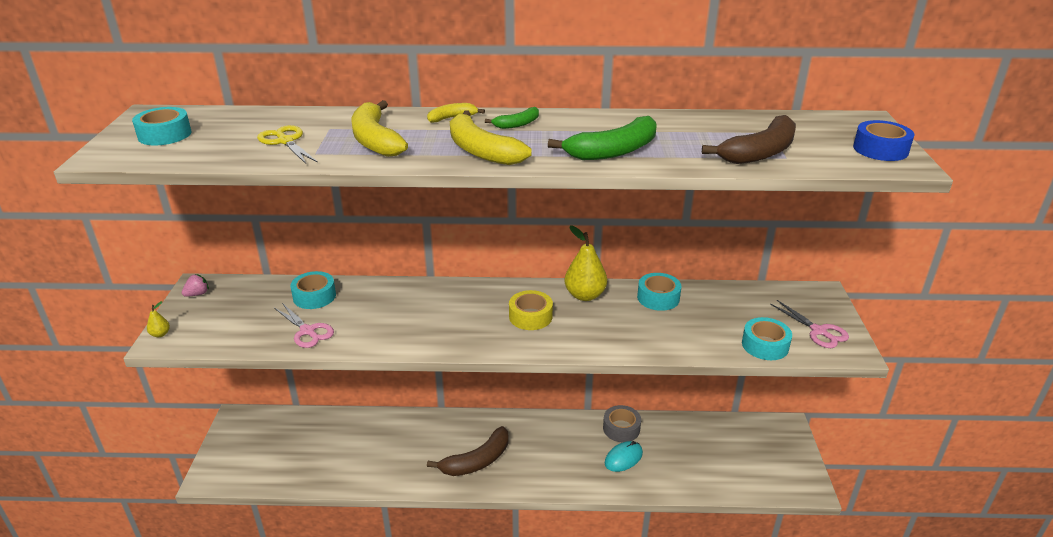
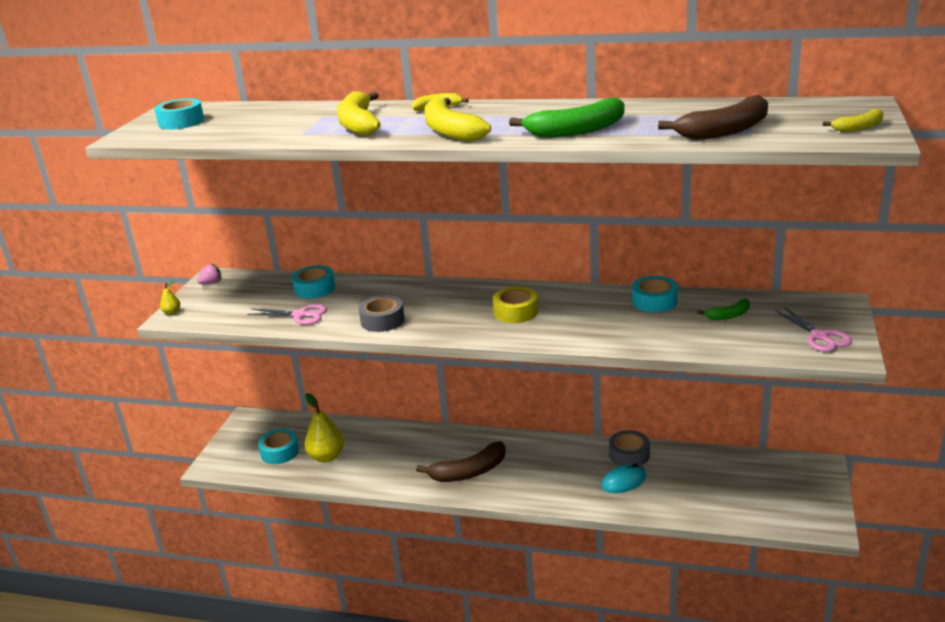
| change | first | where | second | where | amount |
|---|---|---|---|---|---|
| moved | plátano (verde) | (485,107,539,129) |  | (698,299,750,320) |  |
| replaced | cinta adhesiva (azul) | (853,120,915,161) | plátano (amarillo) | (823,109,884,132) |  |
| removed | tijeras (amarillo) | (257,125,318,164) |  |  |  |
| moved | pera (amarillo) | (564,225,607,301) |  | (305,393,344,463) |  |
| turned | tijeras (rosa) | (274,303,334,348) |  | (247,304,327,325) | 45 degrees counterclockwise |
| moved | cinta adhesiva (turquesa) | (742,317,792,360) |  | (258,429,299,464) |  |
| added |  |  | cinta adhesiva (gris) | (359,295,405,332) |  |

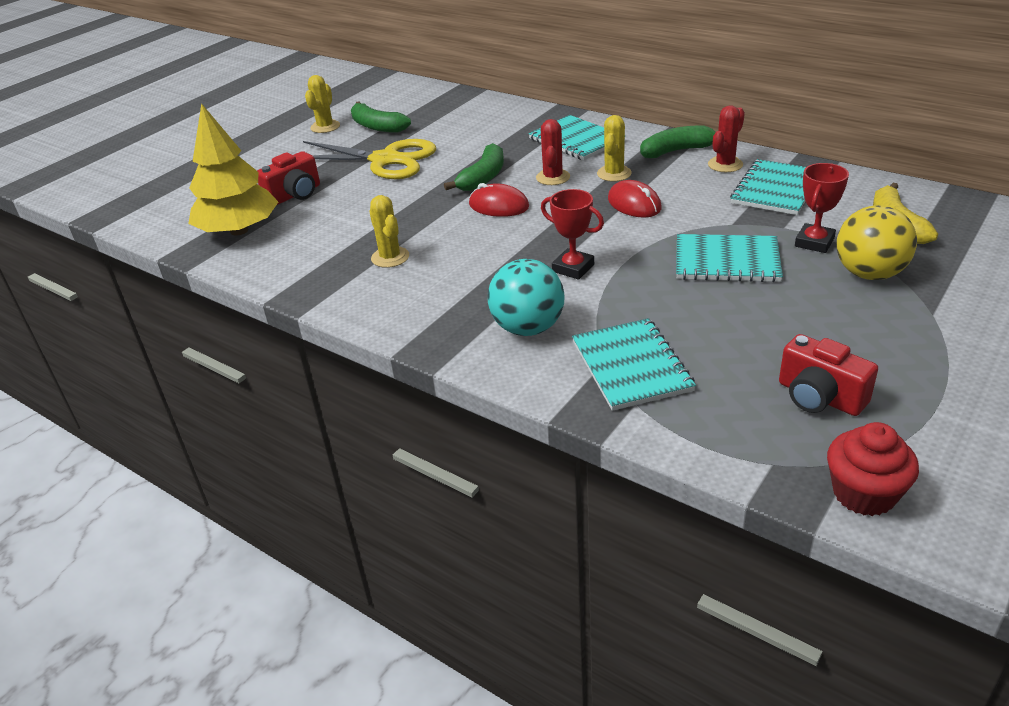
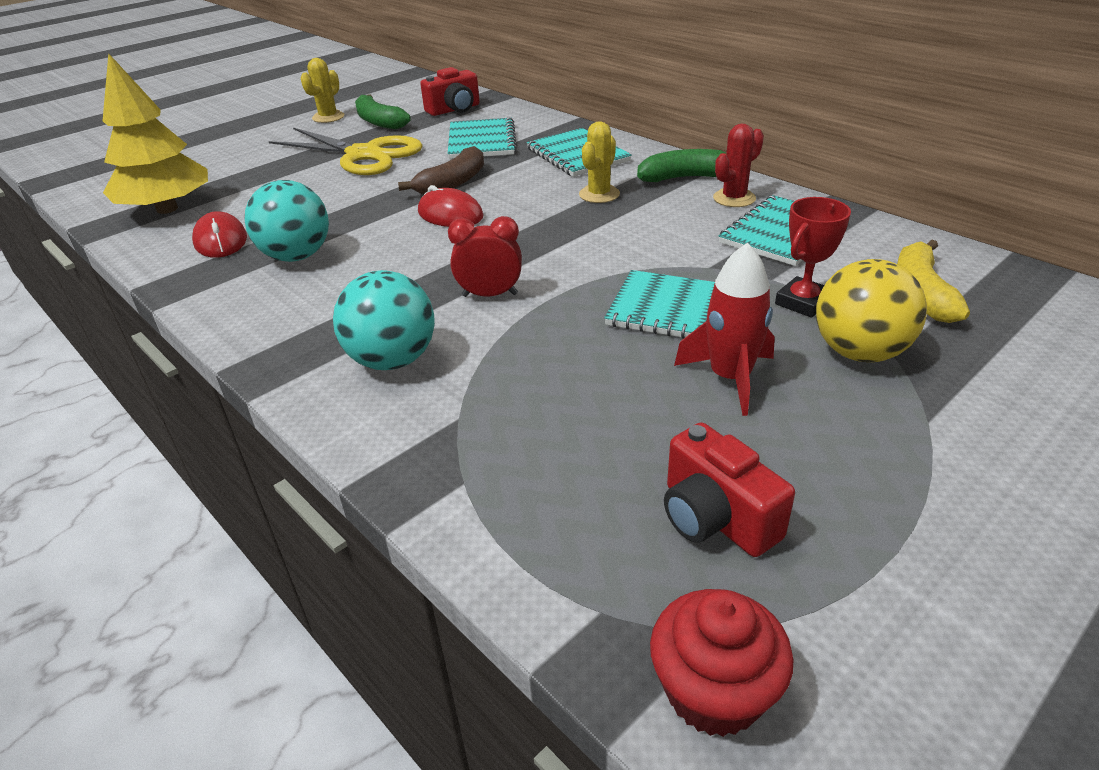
| change | first | where | second | where | amount |
|---|---|---|---|---|---|
| removed | cactus (rojo) | (536,119,570,185) |  |  |  |
| recoloured | plátano (verde) | (444,143,504,191) | plátano (marrón) | (398,146,484,195) |  |
| moved | cámara (rojo) | (257,151,320,205) |  | (420,67,480,116) |  |
| moved | ratón (rojo) | (608,180,662,218) |  | (192,211,247,258) |  |
| replaced | trofeo (rojo) | (541,189,604,280) | despertador (rojo) | (448,216,522,297) |  |
| replaced | cactus (amarillo) | (370,195,409,268) | pelota (turquesa) | (245,180,329,262) |  |
| moved | cuaderno (turquesa) | (572,318,696,411) |  | (448,118,517,159) |  |
| added |  |  | cohete (rojo) | (674,243,775,416) |  |

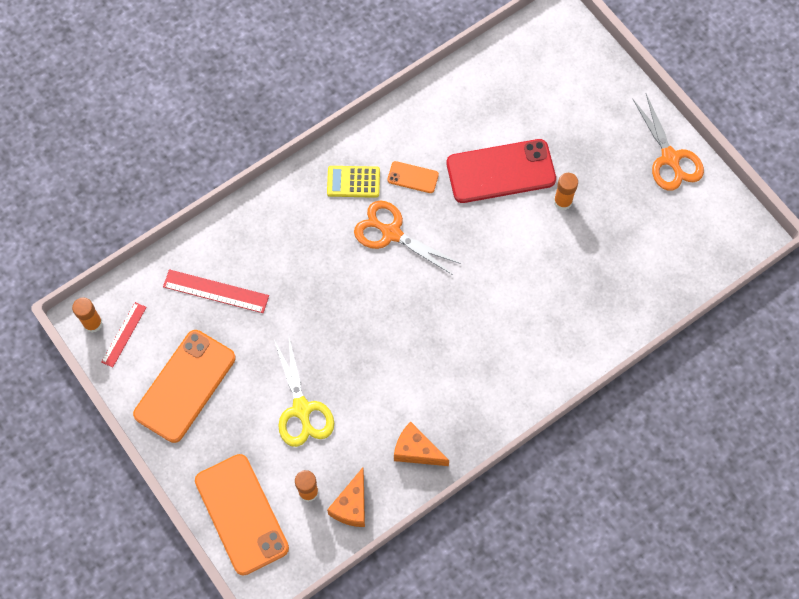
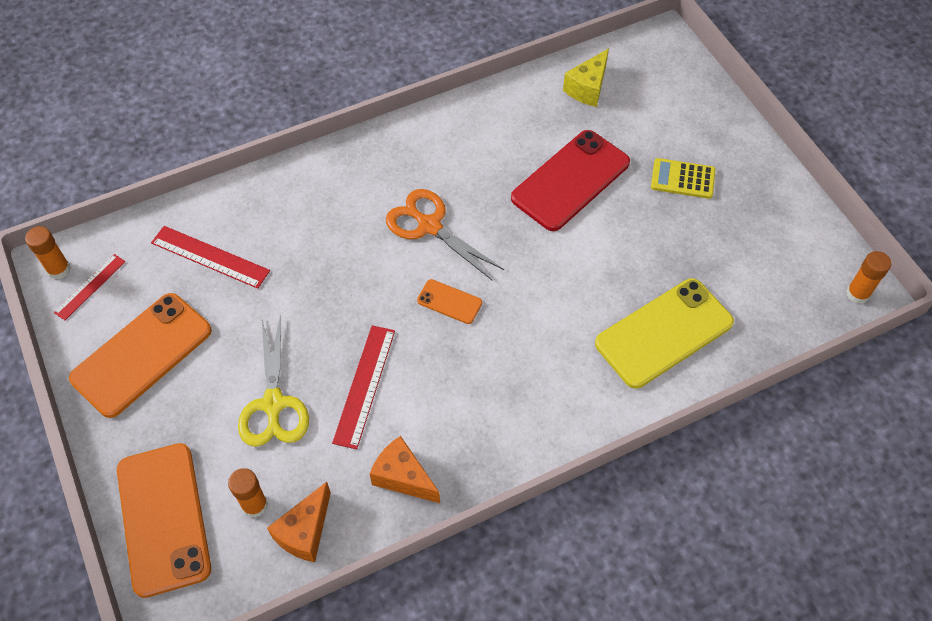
| change | first | where | second | where | amount |
|---|---|---|---|---|---|
| removed | tijeras (naranja) | (633,94,704,191) |  |  |  |
| turned | móvil (rojo) | (446,139,556,203) |  | (511,130,630,231) | 45 degrees counterclockwise |
| moved | móvil (naranja) | (387,161,439,193) |  | (417,279,482,324) |  |
| moved | calculadora (amarillo) | (327,166,380,198) |  | (651,158,715,199) |  |
| moved | barra de pegamento (naranja) | (554,173,578,210) |  | (846,251,891,304) |  |
| added |  |  | queso (amarillo) | (563,48,609,107) |  |
| added |  |  | móvil (amarillo) | (595,278,734,389) |  |
| added |  |  | regla (rojo) | (332,325,395,449) |  |

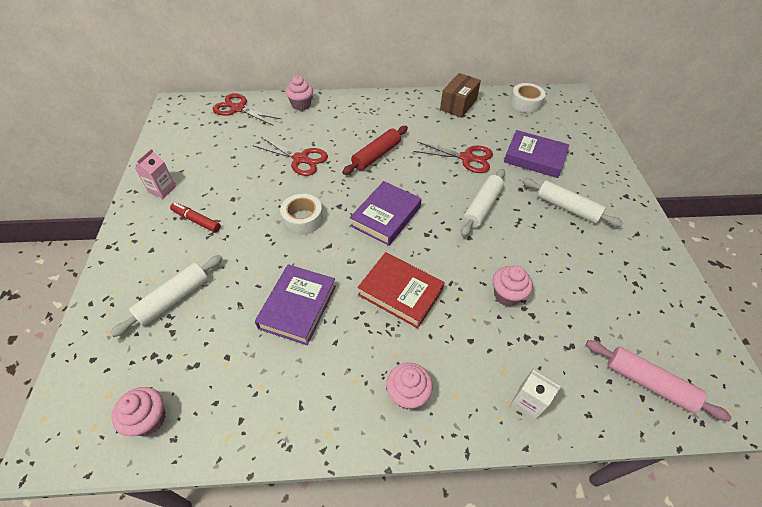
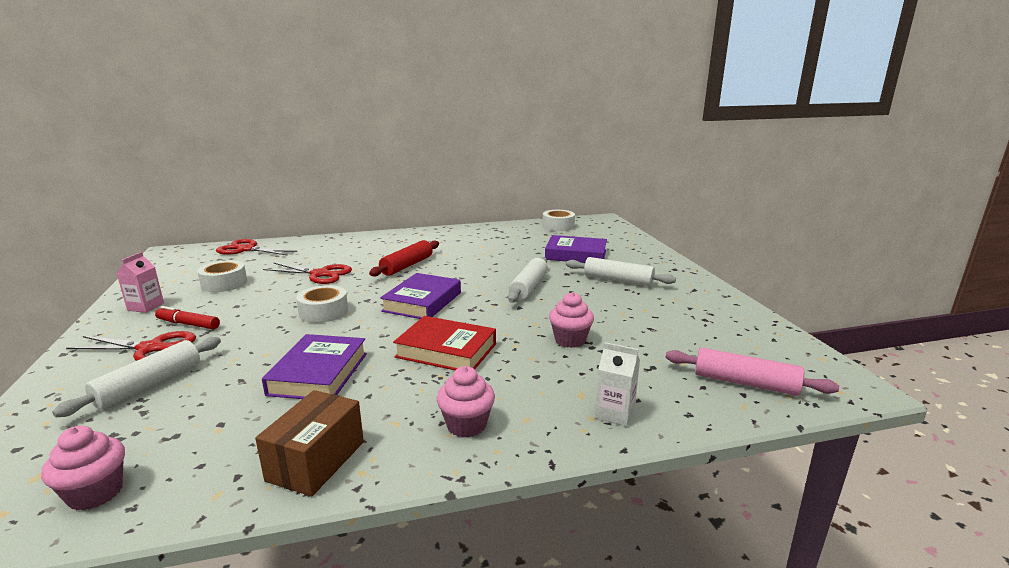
| change | first | where | second | where | amount |
|---|---|---|---|---|---|
| moved | caja (marrón) | (440,73,481,118) |  | (255,390,364,496) |  |
| removed | magdalena (rosa) | (286,76,313,111) |  |  |  |
| moved | tijeras (rojo) | (414,141,493,173) |  | (66,331,196,361) |  |
| added |  |  | cinta adhesiva (blanco) | (197,260,247,292) |  |

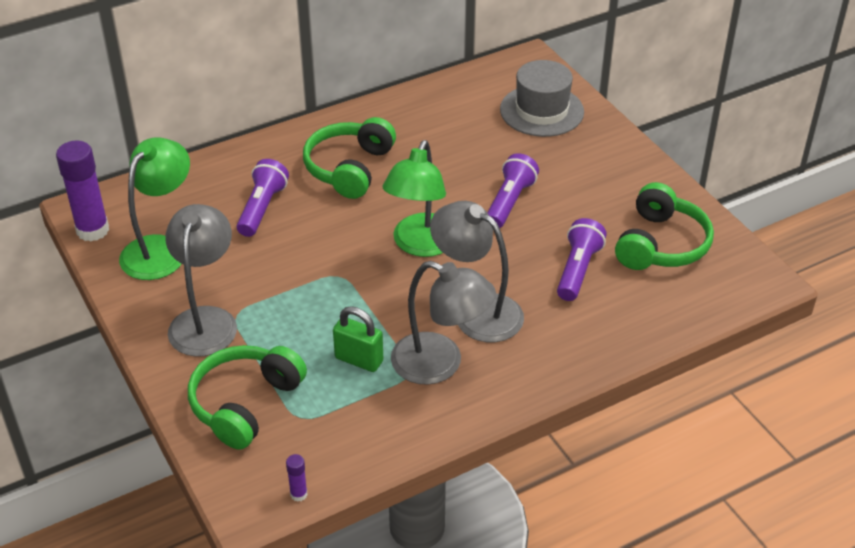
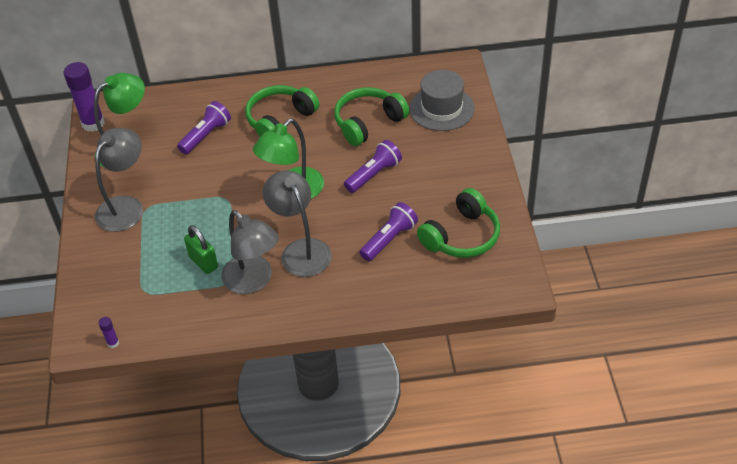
| change | first | where | second | where | amount |
|---|---|---|---|---|---|
| moved | auriculares (verde) | (188,345,307,450) |  | (334,87,409,146) |  |

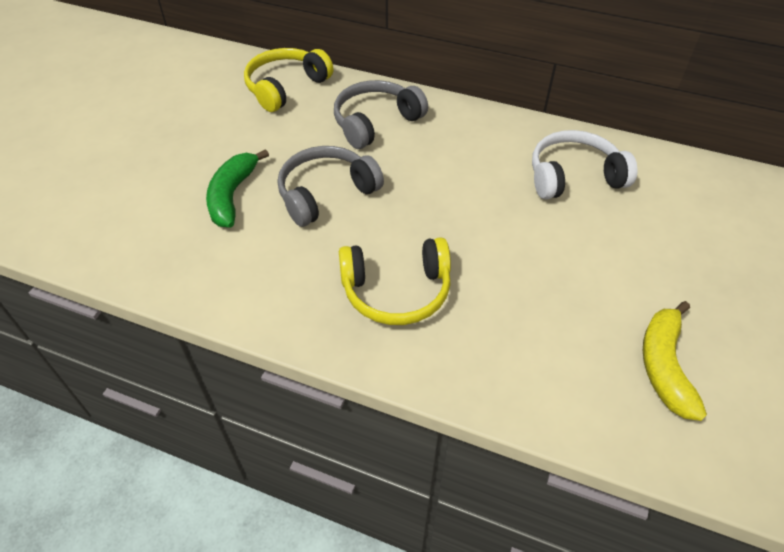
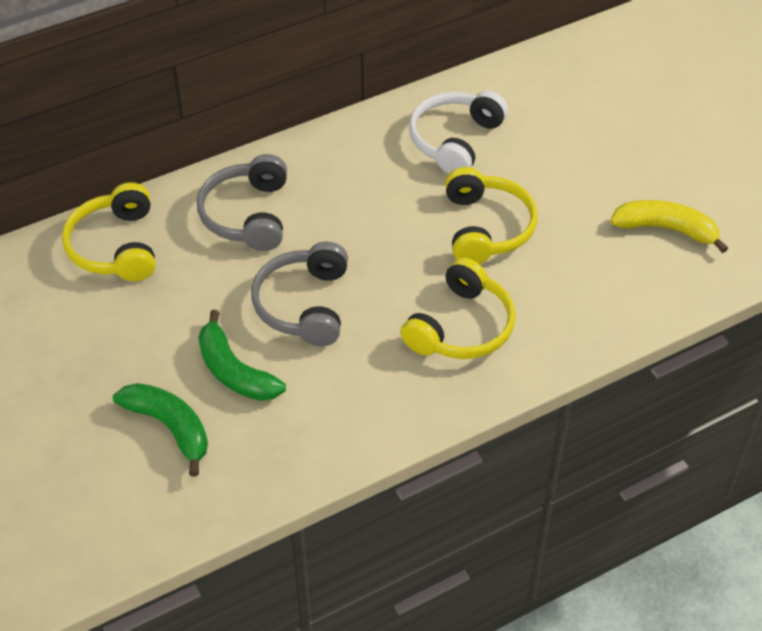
| change | first | where | second | where | amount |
|---|---|---|---|---|---|
| turned | plátano (amarillo) | (643,301,707,421) |  | (610,200,728,253) | 150 degrees clockwise |
| added |  |  | auriculares (amarillo) | (445,167,537,264) |  |
| added |  |  | plátano (verde) | (113,383,208,477) |  |

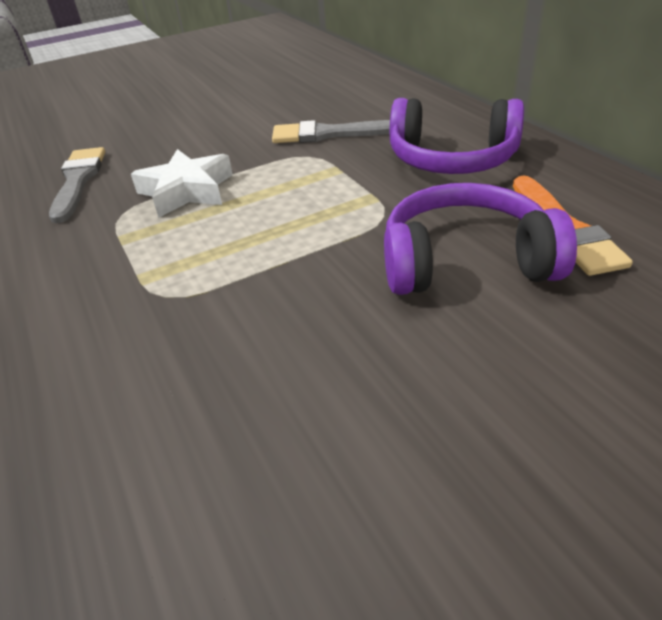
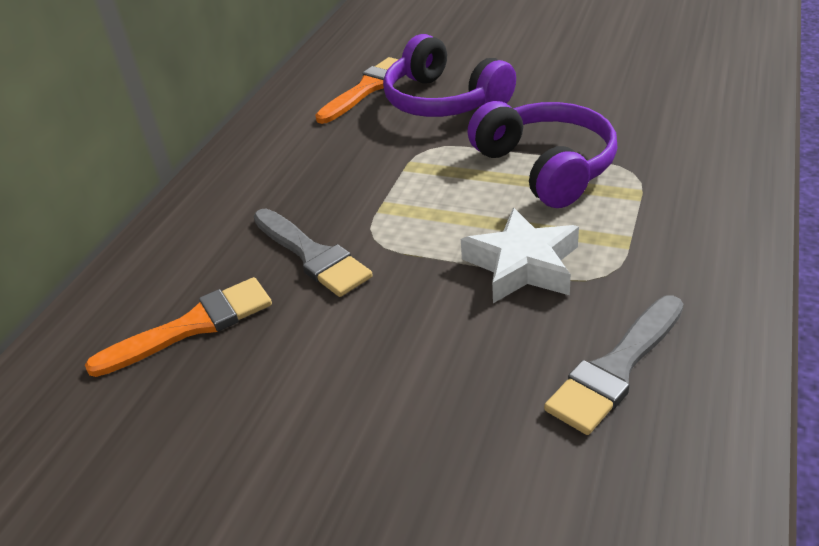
| change | first | where | second | where | amount |
|---|---|---|---|---|---|
| moved | auriculares (morado) | (390,98,524,174) |  | (467,101,618,208) |  |
| added |  |  | pincel (naranja) | (85,277,272,377) |  |

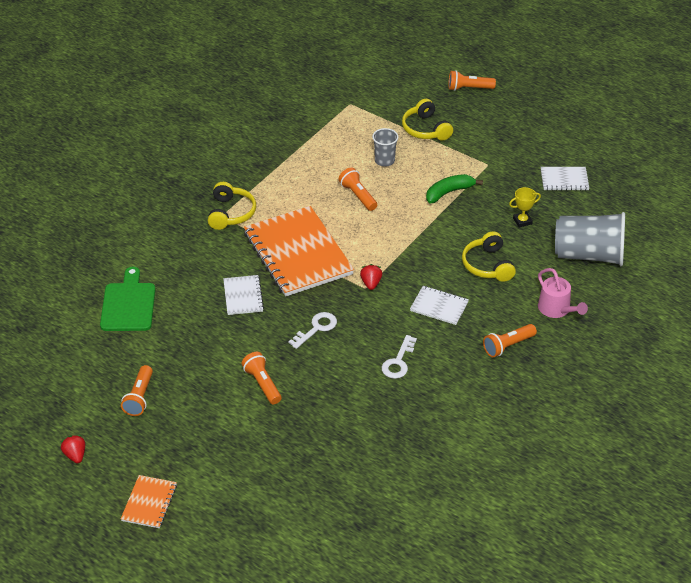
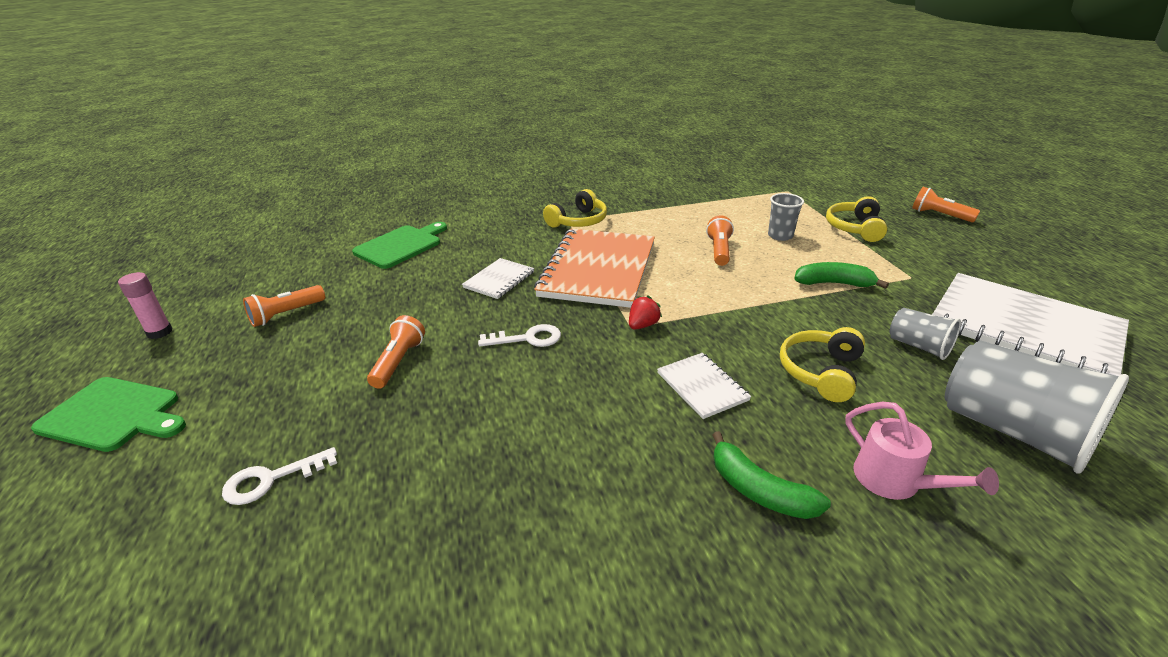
| change | first | where | second | where | amount |
|---|---|---|---|---|---|
| resized | cuaderno (blanco) | (541,167,589,191) |  | (932,273,1129,376) | x2.16 |
| replaced | trofeo (amarillo) | (509,187,541,228) | vaso (gris) | (890,308,961,360) |  |
| turned | regadera (rosa) | (538,268,588,318) |  | (845,402,999,500) | 45 degrees counterclockwise |
| replaced | lámpara de mano (naranja) | (483,324,537,357) | plátano (verde) | (713,431,831,519) |  |
| moved | llave (blanco) | (382,335,417,379) |  | (222,447,337,505) |  |
| replaced | fresa (rojo) | (61,435,85,463) | barra de pegamento (rosa) | (118,272,173,339) |  |
| replaced | cuaderno (naranja) | (121,475,177,528) | tabla de cortar (verde) | (31,377,186,452) |  |

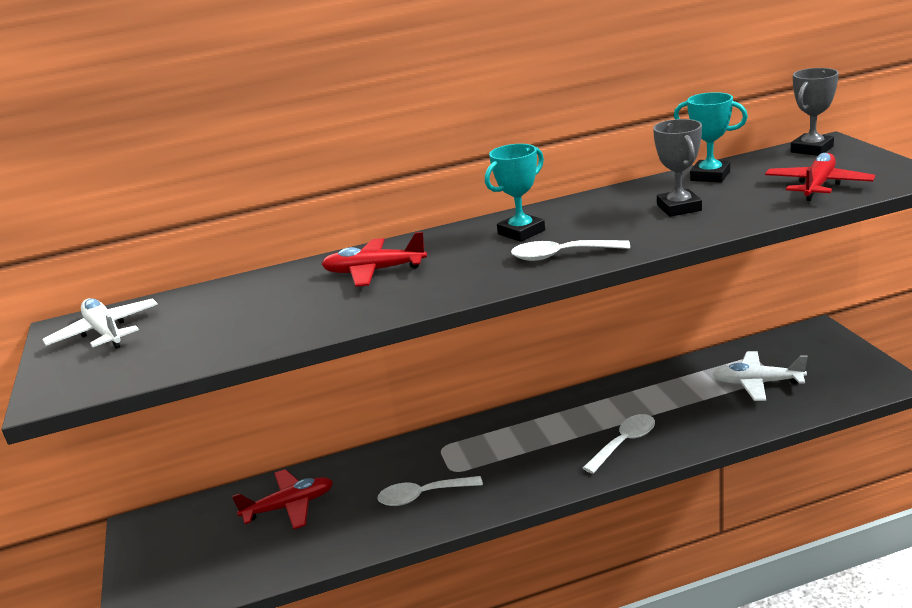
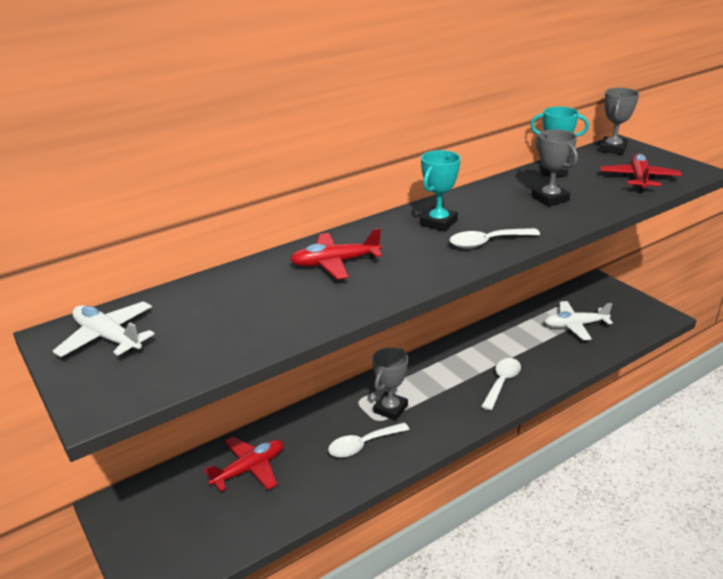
| change | first | where | second | where | amount |
|---|---|---|---|---|---|
| added |  |  | trofeo (gris) | (372,347,408,421) |  |

